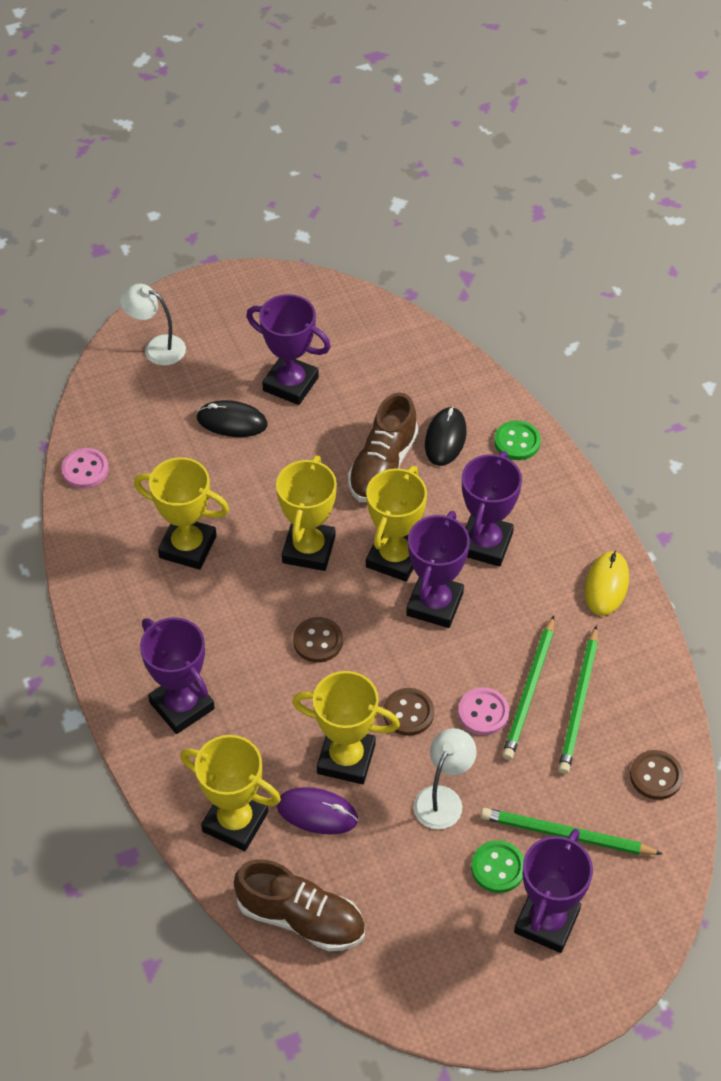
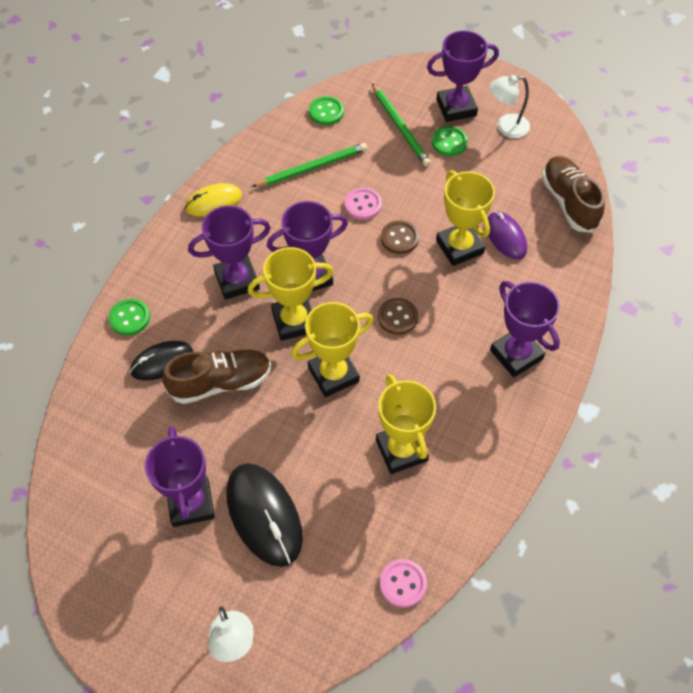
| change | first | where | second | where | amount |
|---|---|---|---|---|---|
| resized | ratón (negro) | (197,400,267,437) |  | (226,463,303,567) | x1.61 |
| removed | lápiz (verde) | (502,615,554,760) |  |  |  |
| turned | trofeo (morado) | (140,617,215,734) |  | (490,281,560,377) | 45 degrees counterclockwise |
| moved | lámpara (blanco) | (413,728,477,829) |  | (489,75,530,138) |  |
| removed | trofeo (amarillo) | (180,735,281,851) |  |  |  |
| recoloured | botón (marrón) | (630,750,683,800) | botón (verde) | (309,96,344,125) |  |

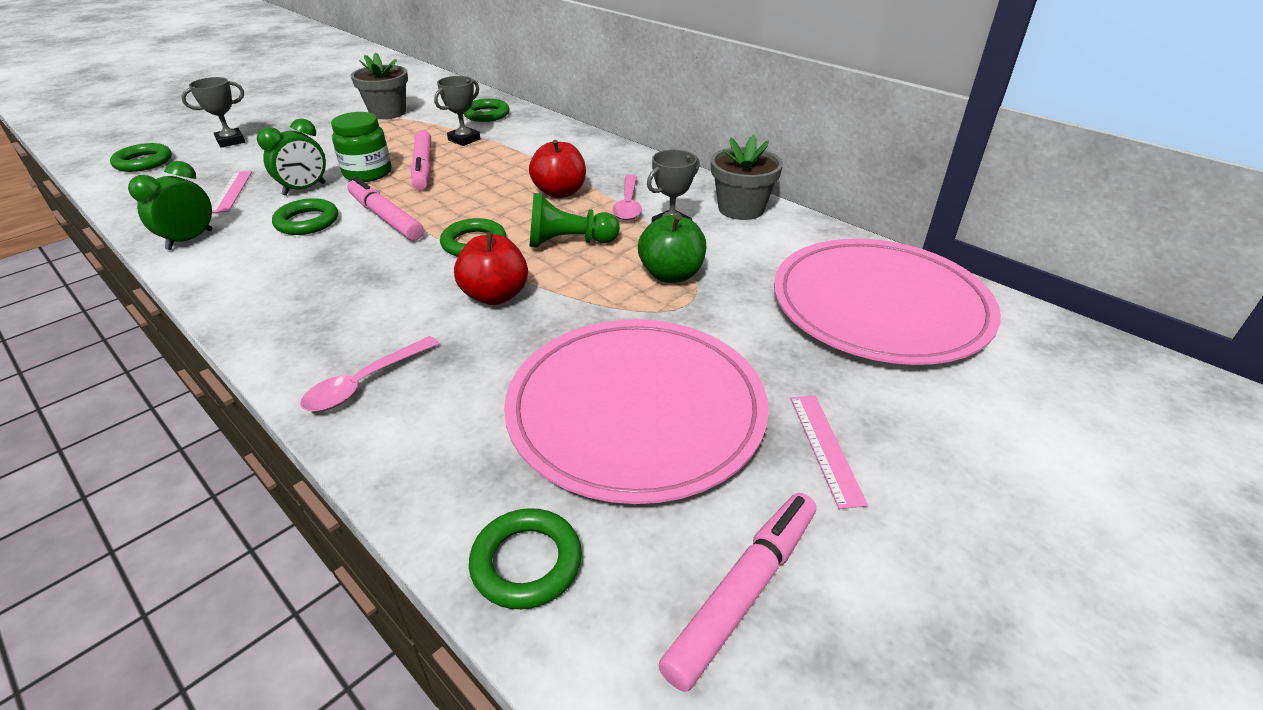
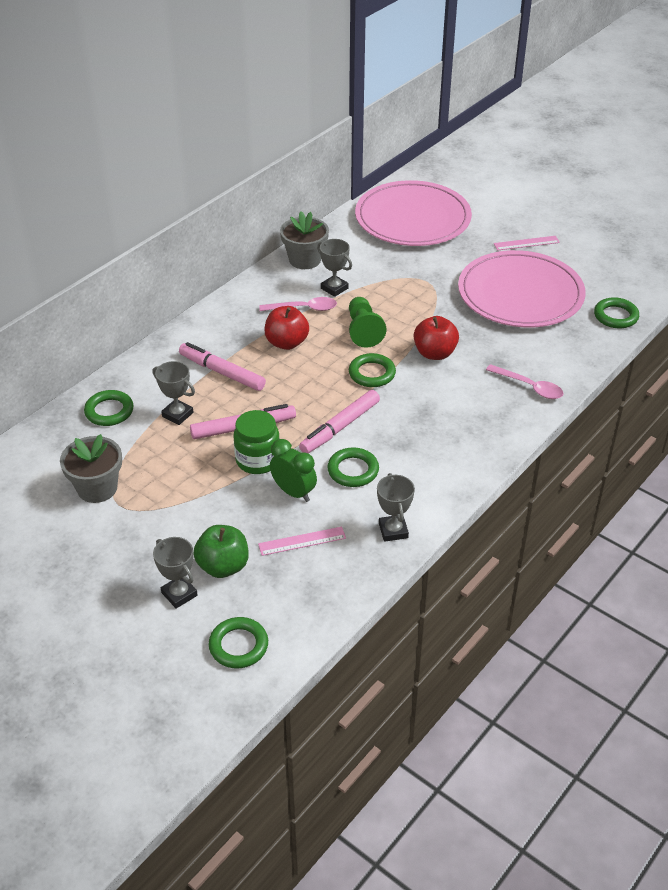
| change | first | where | second | where | amount |
|---|---|---|---|---|---|
| replaced | despertador (verde) | (128,161,212,250) | trofeo (gris) | (377,473,415,542) |  |
| moved | manzana (verde) | (638,215,706,283) |  | (193,525,248,578) |  |
| moved | rotulador (rosa) | (658,493,816,692) |  | (179,342,266,391) |  |

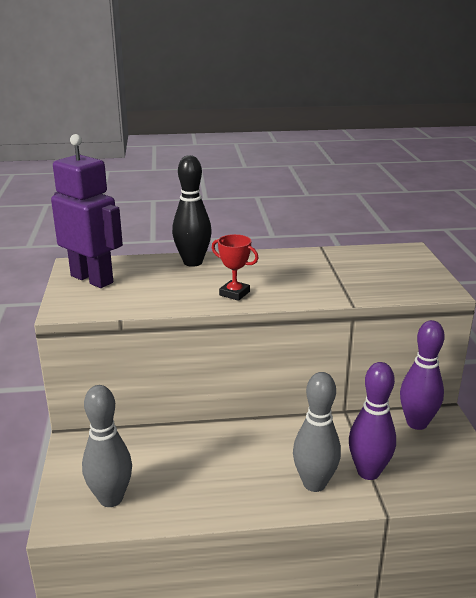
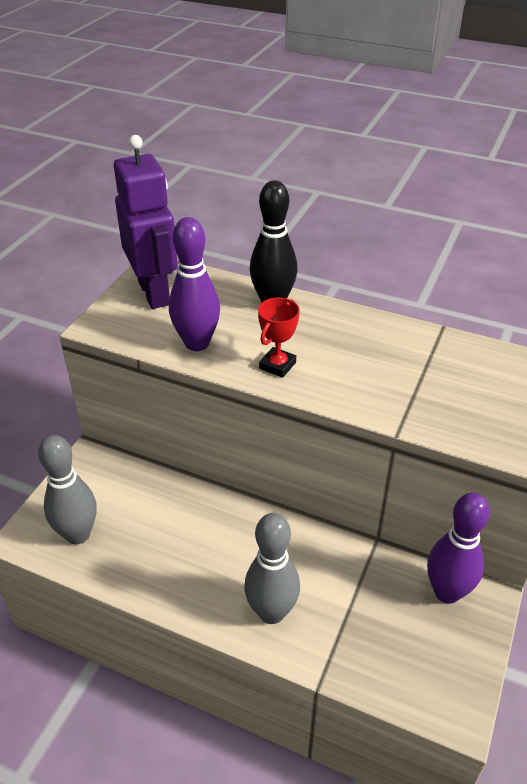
| change | first | where | second | where | amount |
|---|---|---|---|---|---|
| turned | trofeo (rojo) | (212,234,259,301) |  | (258,297,300,378) | 60 degrees clockwise |
| moved | bolo (morado) | (349,362,396,480) |  | (169,217,220,351) |  |

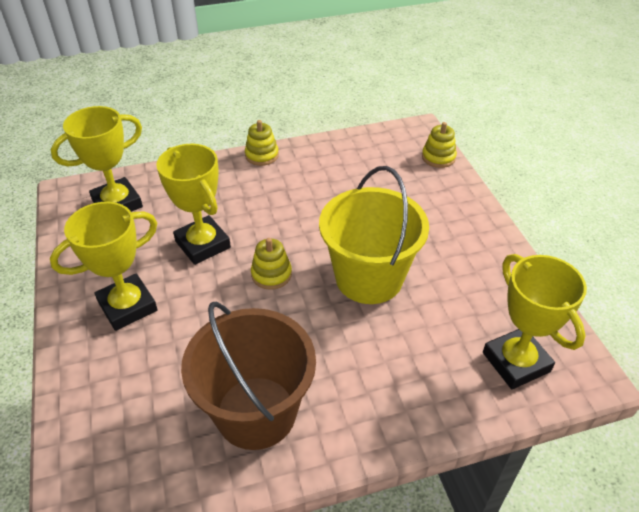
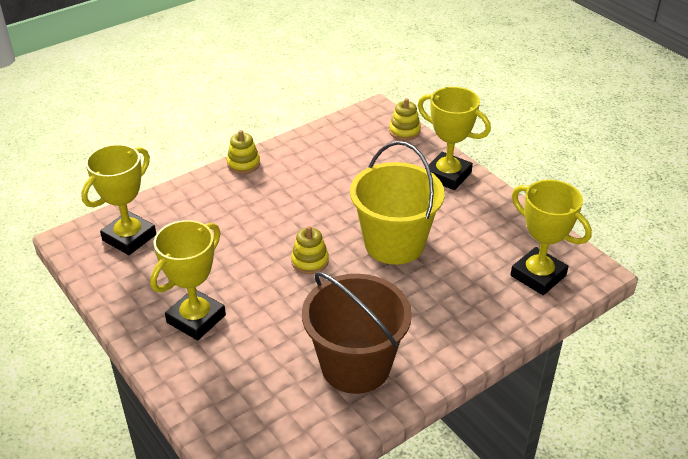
| change | first | where | second | where | amount |
|---|---|---|---|---|---|
| moved | trofeo (amarillo) | (156,144,231,265) |  | (418,87,491,190) |  |

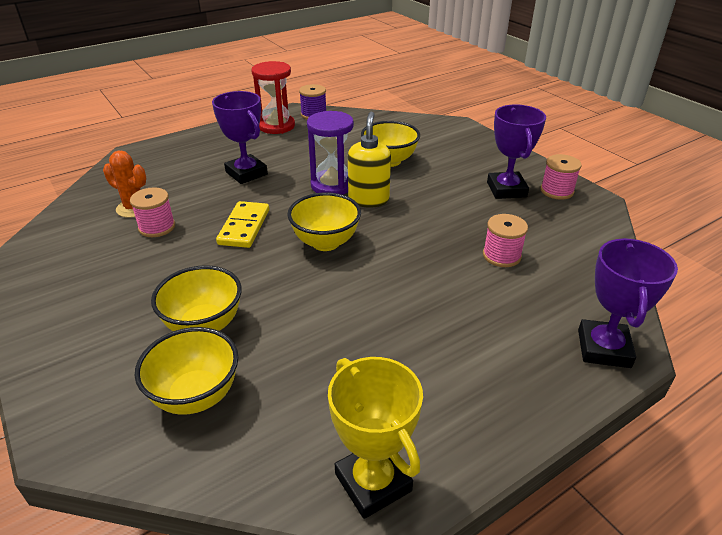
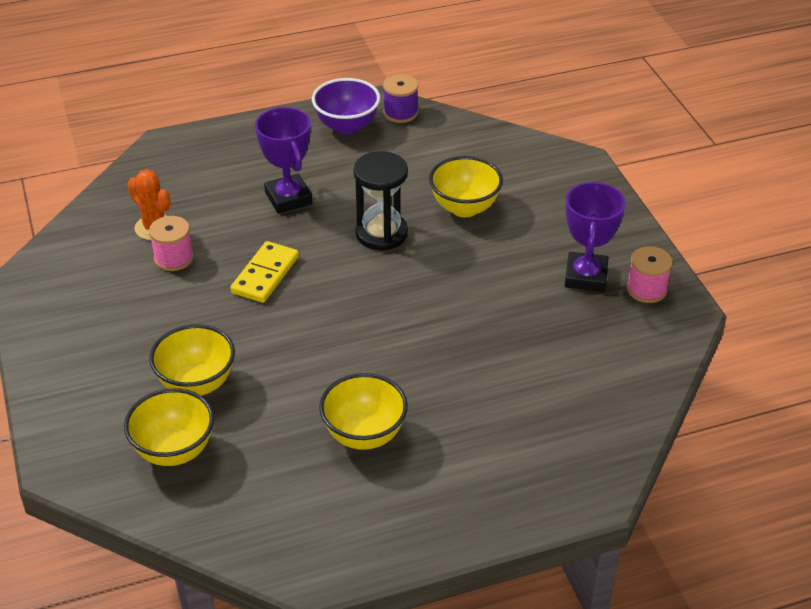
| change | first | where | second | where | amount |
|---|---|---|---|---|---|
| replaced | reloj de arena (rojo) | (251,61,295,134) | cuenco (morado) | (312,78,380,135) |  |
| recoloured | reloj de arena (morado) | (307,111,354,195) | reloj de arena (negro) | (353,151,408,250) |  |
| removed | dispensador de jabón (amarillo) | (348,112,391,208) |  |  |  |
| moved | cuenco (amarillo) | (287,193,361,251) |  | (319,373,408,450) |  |
| removed | carrete (rosa) | (483,214,528,267) |  |  |  |
| removed | trofeo (morado) | (578,238,678,368) |  |  |  |
| removed | trofeo (amarillo) | (328,357,423,519) |  |  |  |

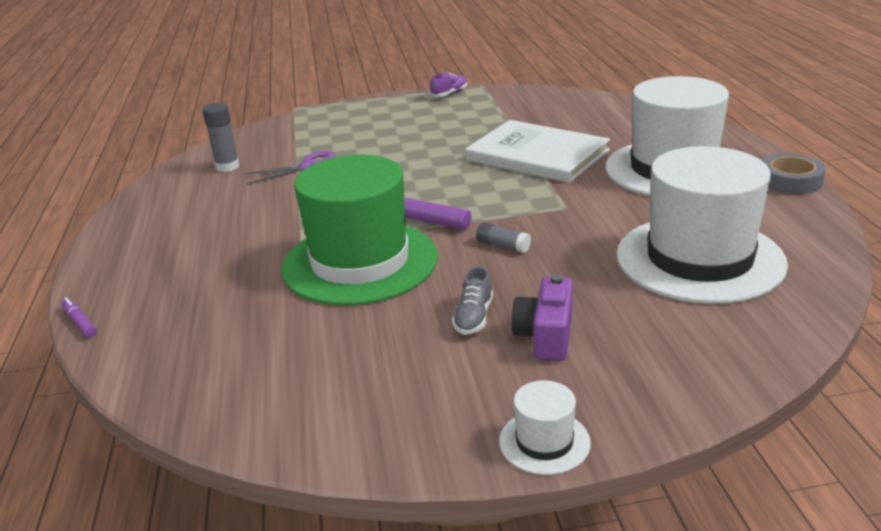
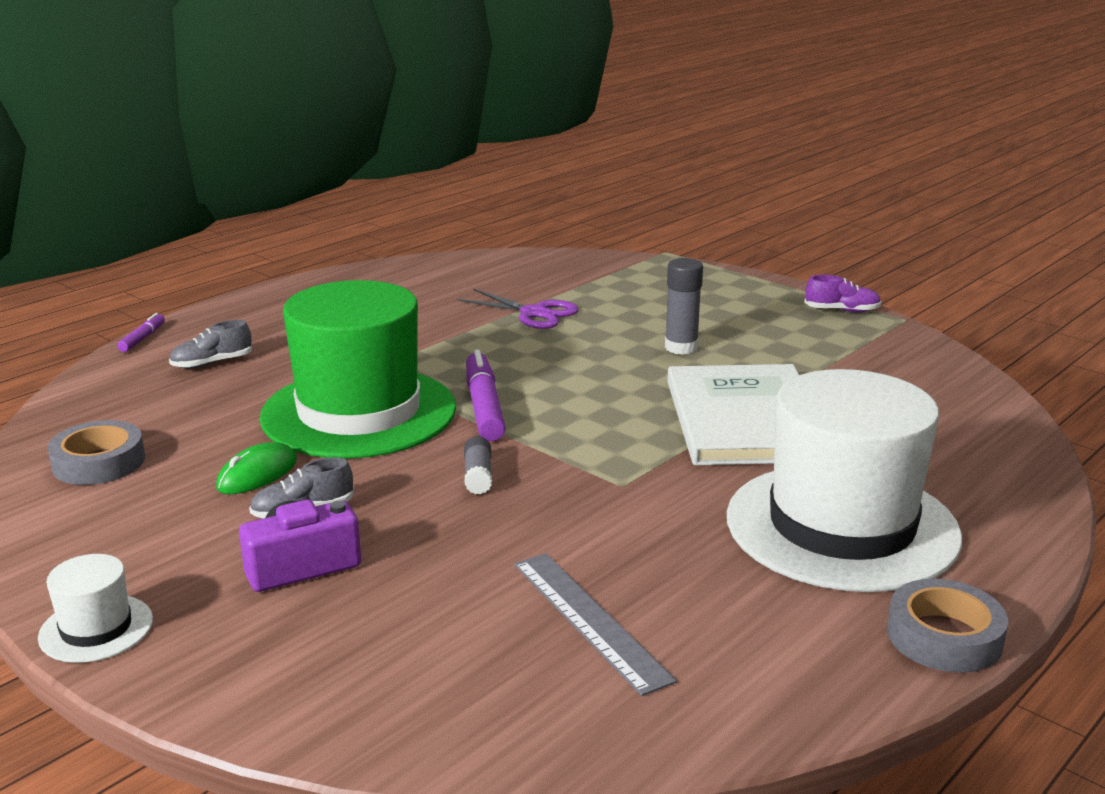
| change | first | where | second | where | amount |
|---|---|---|---|---|---|
| moved | barra de pegamento (gris) | (202,103,239,172) |  | (665,258,703,355) |  |
| replaced | sombrero (blanco) | (616,146,788,304) | regla (gris) | (514,553,677,696) |  |
| added |  |  | zapato (gris) | (169,320,252,369) |  |
| added |  |  | cinta adhesiva (gris) | (47,420,145,485) |  |
| added |  |  | ratón (verde) | (216,442,297,494) |  |

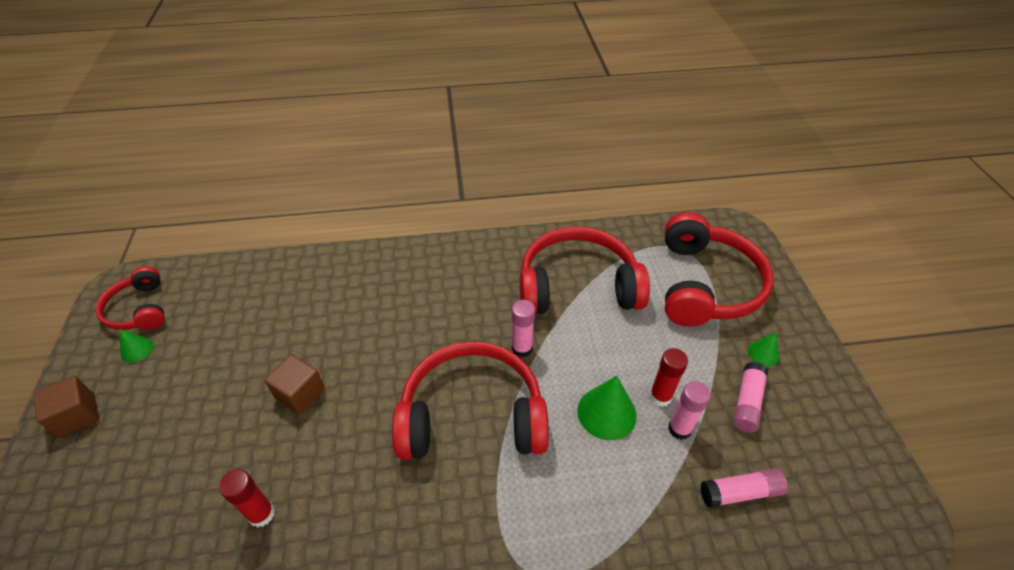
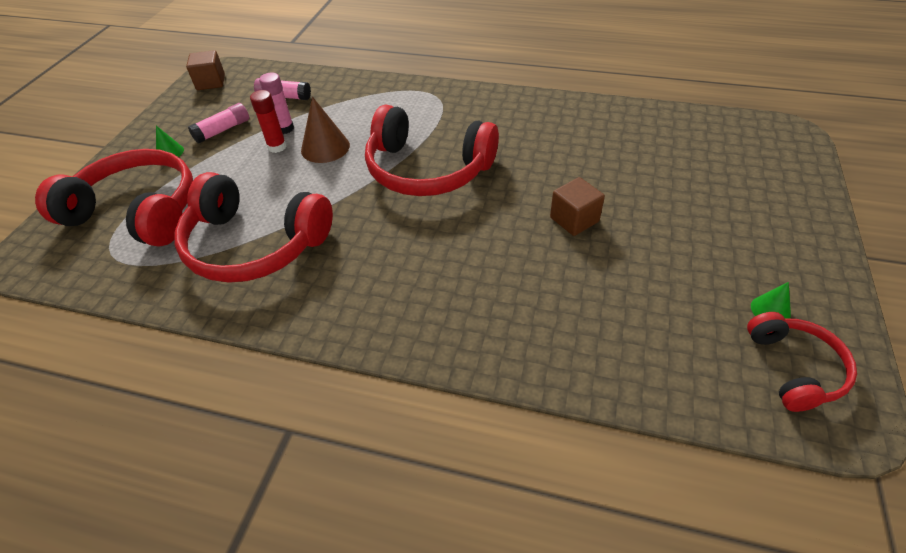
| change | first | where | second | where | amount |
|---|---|---|---|---|---|
| turned | auriculares (rojo) | (665,212,774,326) |  | (35,149,193,247) | 75 degrees clockwise |
| removed | barra de pegamento (rosa) | (512,300,535,358) |  |  |  |
| moved | cubo (marrón) | (33,376,99,438) |  | (186,50,225,90) |  |
| recoloured | cono (verde) | (577,376,637,440) | cono (marrón) | (301,96,350,163) |  |
| removed | barra de pegamento (rojo) | (219,469,275,528) |  |  |  |

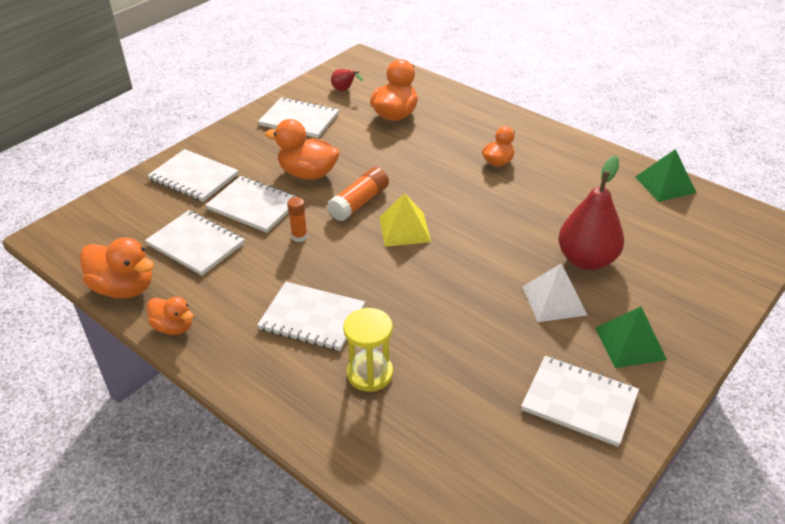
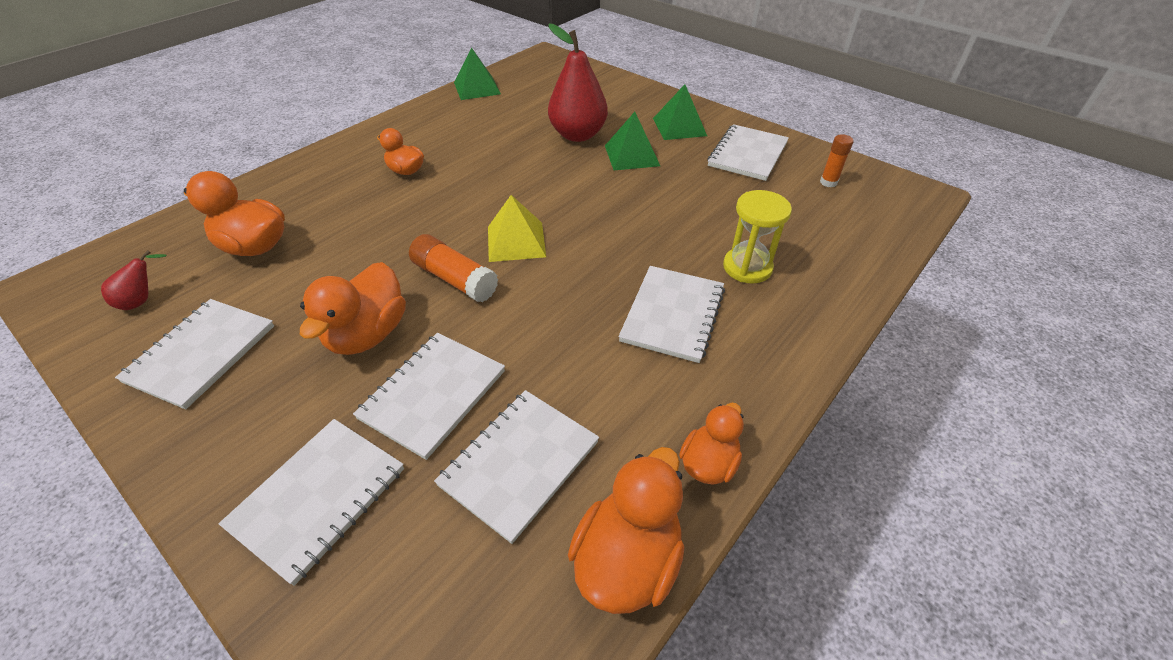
| change | first | where | second | where | amount |
|---|---|---|---|---|---|
| moved | barra de pegamento (naranja) | (287,197,308,242) |  | (820,134,854,188) |  |
| recoloured | pirámide (blanco) | (522,264,587,322) | pirámide (verde) | (605,112,660,170) |  |

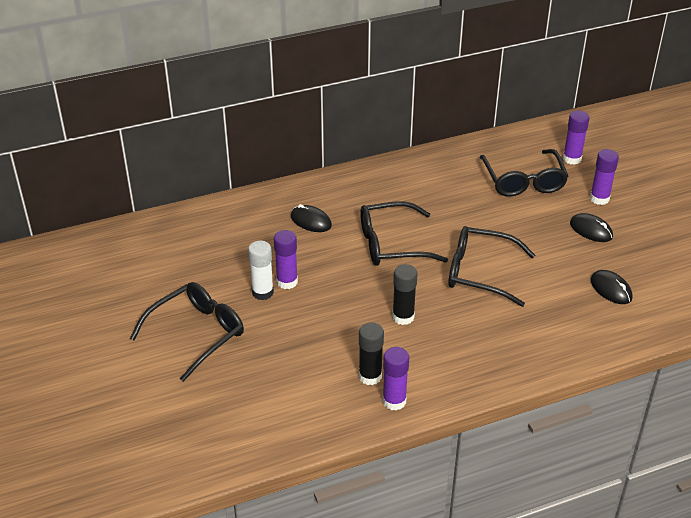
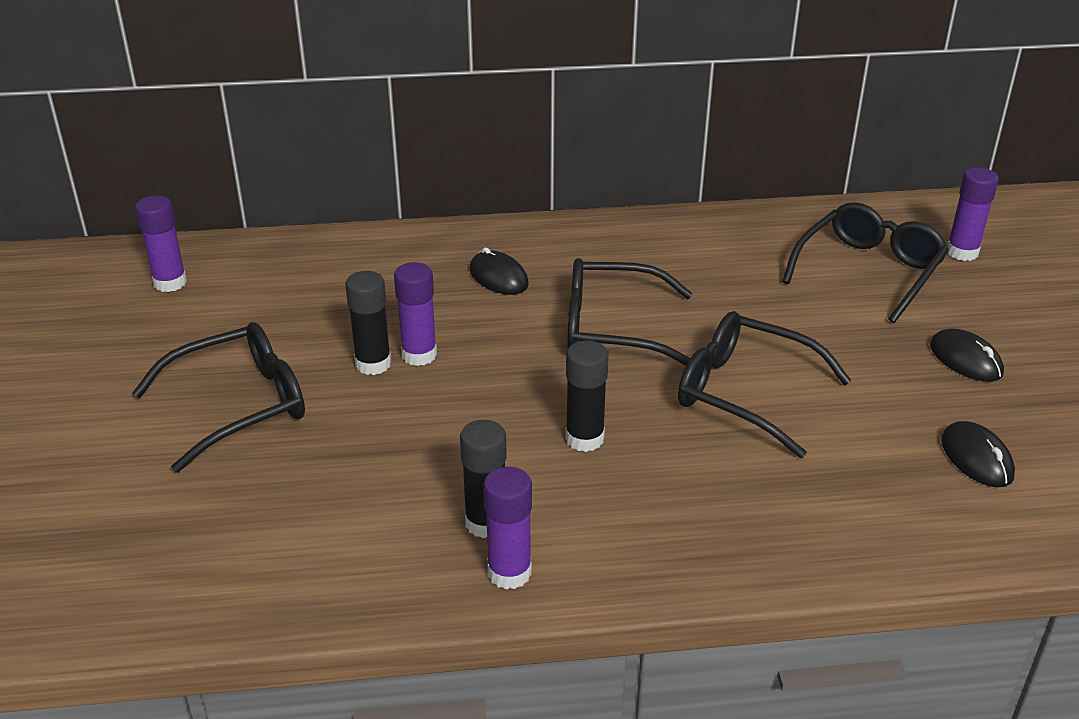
| change | first | where | second | where | amount |
|---|---|---|---|---|---|
| turned | gafas (negro) | (480,149,568,197) |  | (782,202,949,323) | 150 degrees counterclockwise |
| moved | barra de pegamento (morado) | (590,149,619,205) |  | (135,196,187,292) |  |
| recoloured | barra de pegamento (blanco) | (248,241,274,300) | barra de pegamento (negro) | (345,271,391,375) |  |

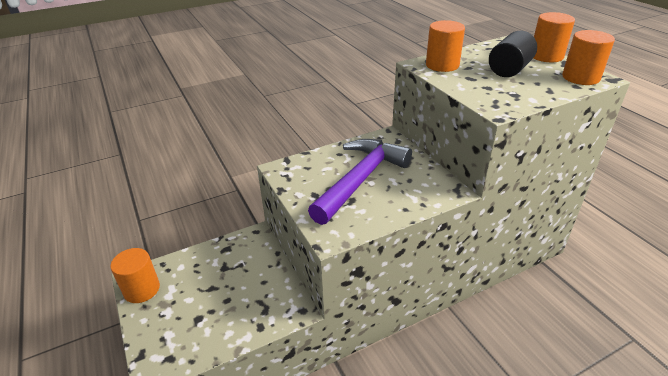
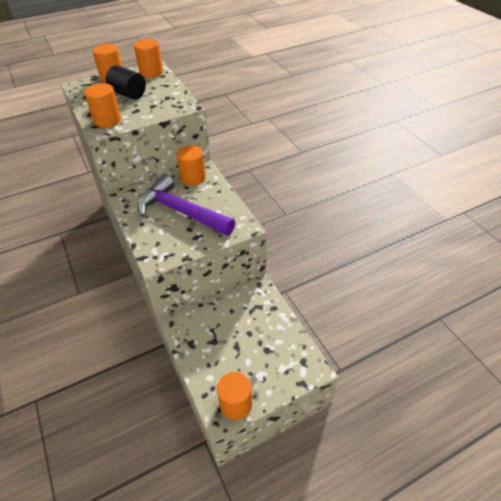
| change | first | where | second | where | amount |
|---|---|---|---|---|---|
| added |  |  | cilindro (naranja) | (176,145,206,185) |  |

